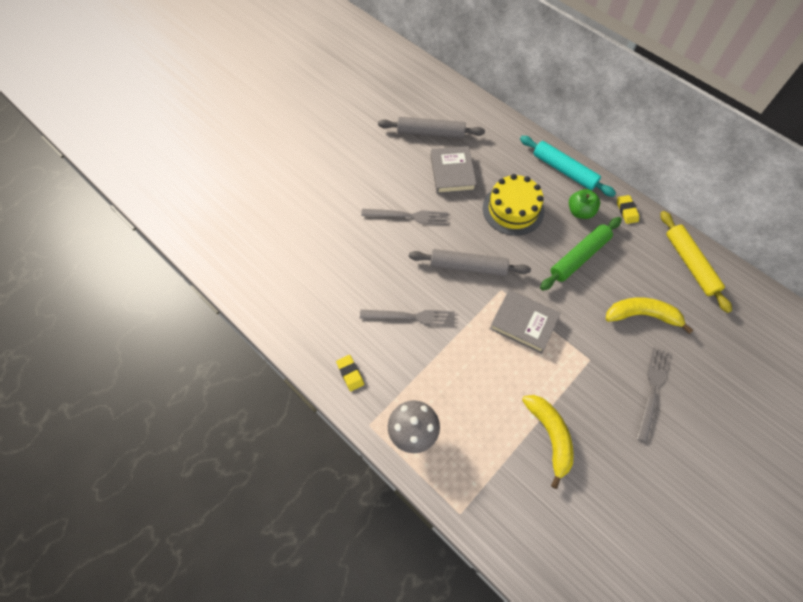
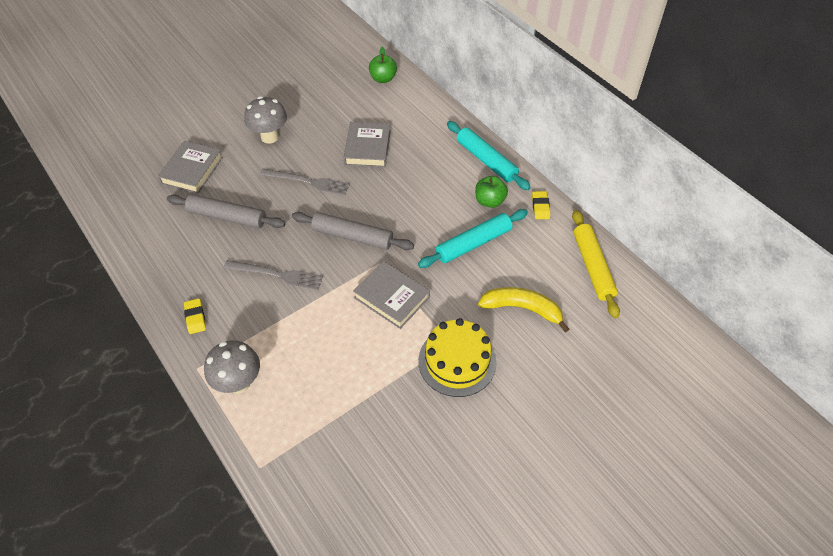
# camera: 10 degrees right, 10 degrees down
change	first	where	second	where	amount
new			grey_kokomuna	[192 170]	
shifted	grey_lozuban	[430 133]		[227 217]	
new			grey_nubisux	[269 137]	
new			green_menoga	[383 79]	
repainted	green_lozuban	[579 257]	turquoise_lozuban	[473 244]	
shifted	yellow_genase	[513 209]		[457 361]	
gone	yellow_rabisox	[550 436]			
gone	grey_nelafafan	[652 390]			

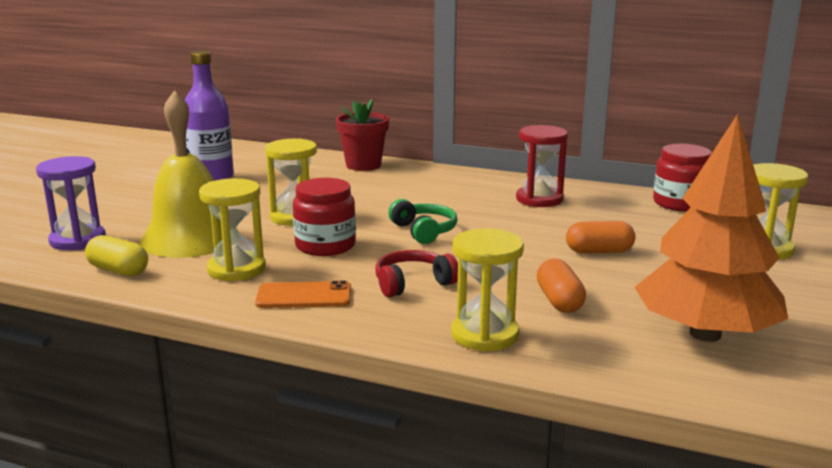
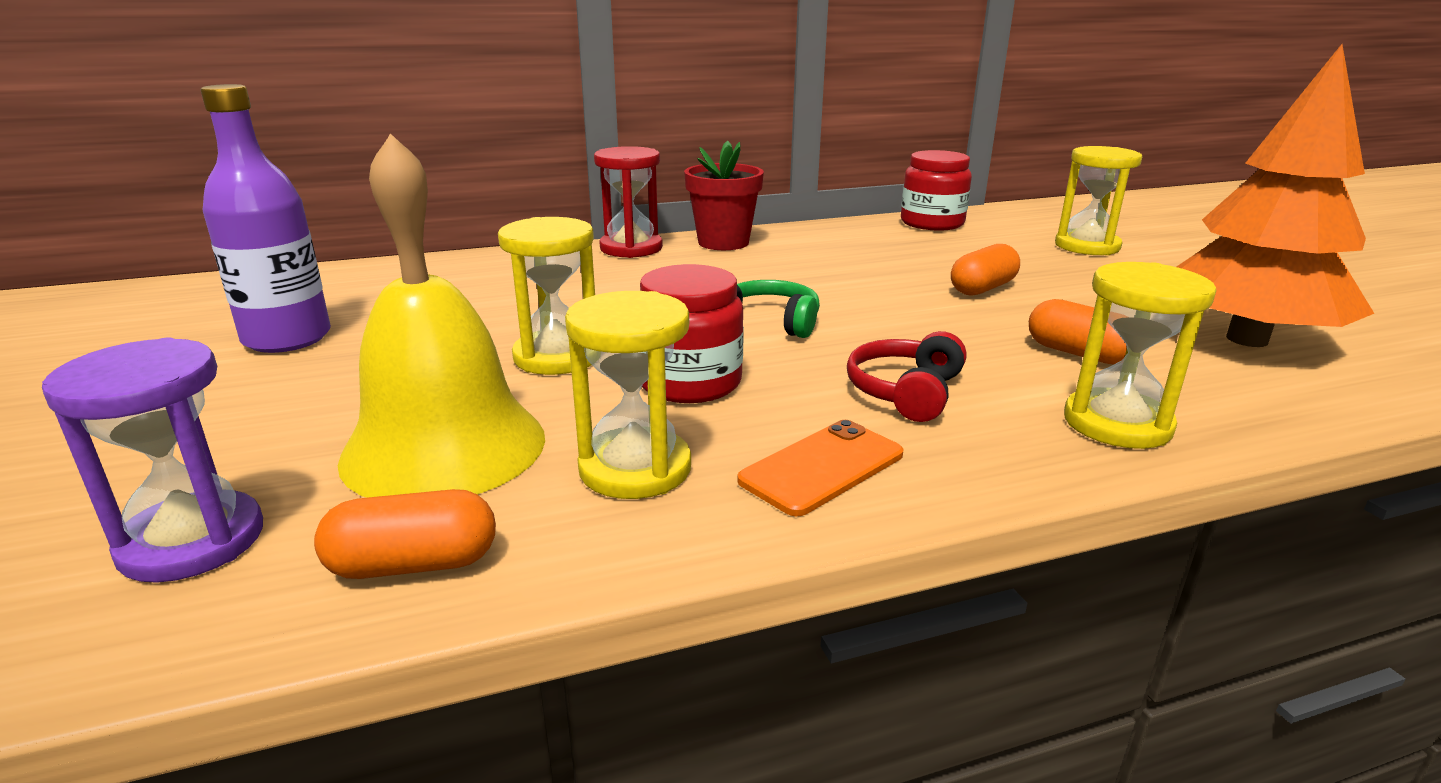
# camera: 40 degrees left, 5 degrees up
change	first	where	second	where	amount
repainted	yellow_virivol	[118 270]	orange_virivol	[414 564]	
shifted	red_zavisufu	[539 199]		[631 248]	
shifted	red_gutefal	[363 165]		[723 242]	

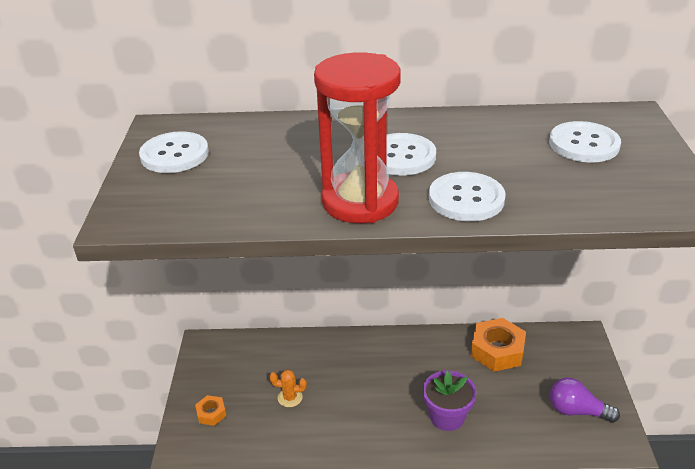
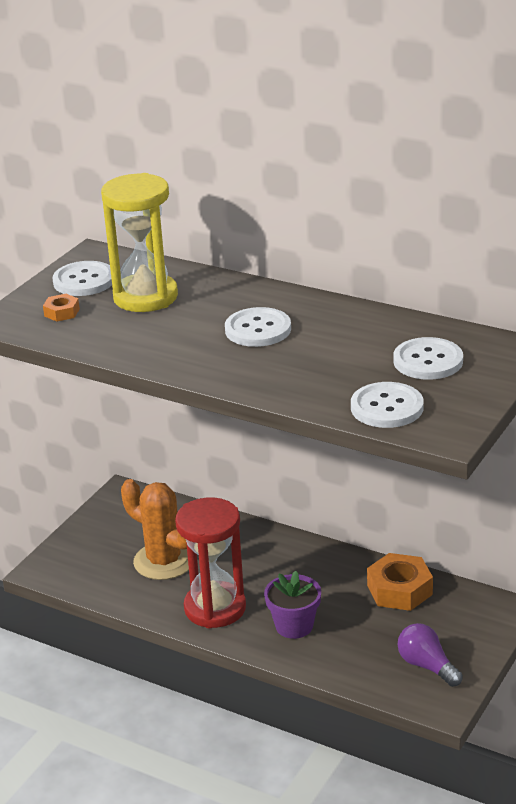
# camera: 30 degrees right, 5 degrees down
change	first	where	second	where	amount
shifted	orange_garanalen	[211 413]		[62 312]	
new			yellow_zavisufu	[145 297]	
scaled	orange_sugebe	[290 397]		[164 561]	x2.32
shifted	red_zavisufu	[360 202]		[215 608]	
shifted	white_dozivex	[466 199]		[387 407]	

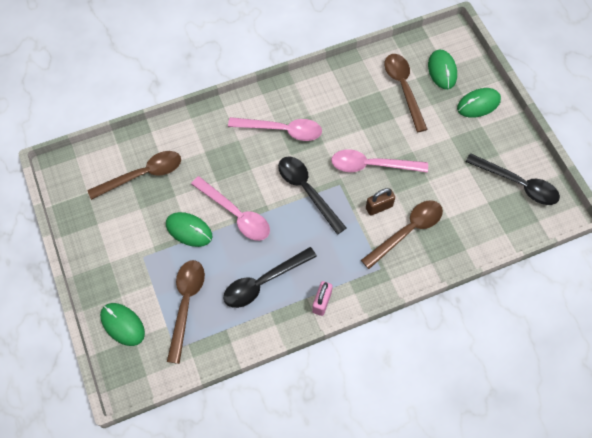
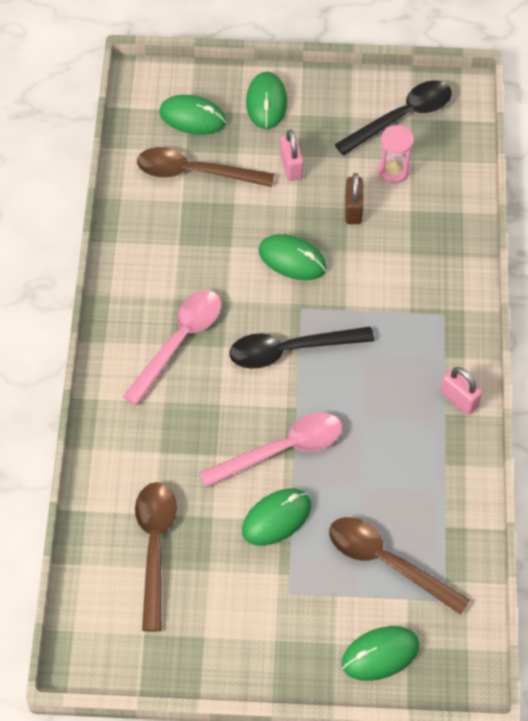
# camera: 65 degrees left, 5 degrees down
change	first	where	second	where	amount
swapped	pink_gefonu	[372 165]	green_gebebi	[292 259]	
new			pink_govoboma	[291 166]	
shifted	brown_govoboma	[379 207]		[353 209]	
new			pink_zavisufu	[393 170]	
gone	black_gefonu	[263 282]			
gone	brown_gefonu	[407 231]			

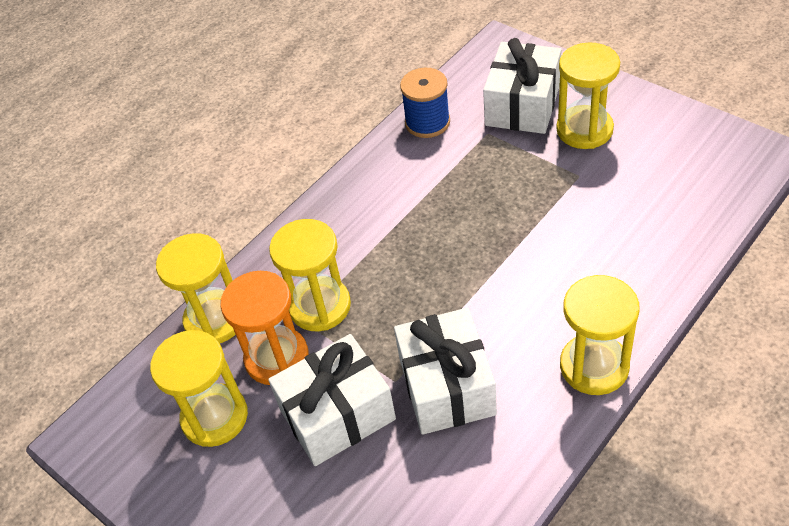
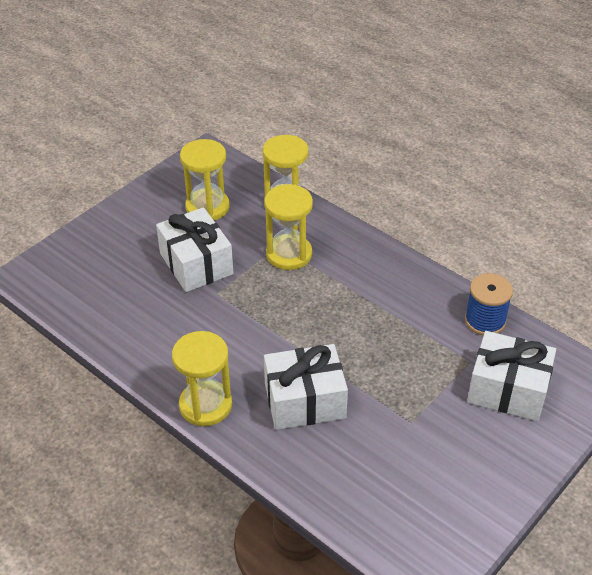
# camera: 85 degrees right, 5 degrees down
change	first	where	second	where	amount
shifted	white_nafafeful	[446 386]		[305 401]	
gone	orange_zavisufu	[277 358]			
gone	yellow_zavisufu	[584 130]			

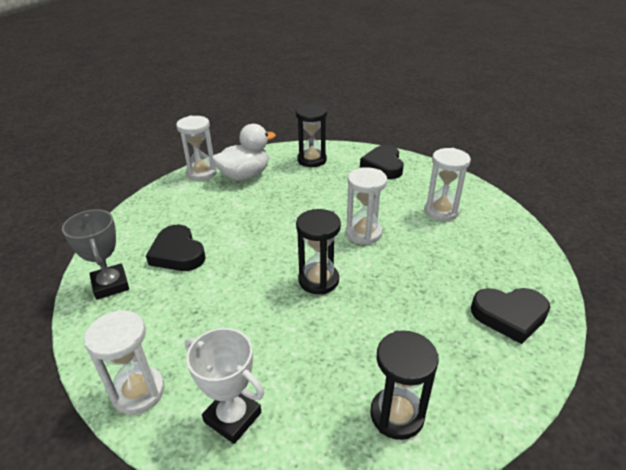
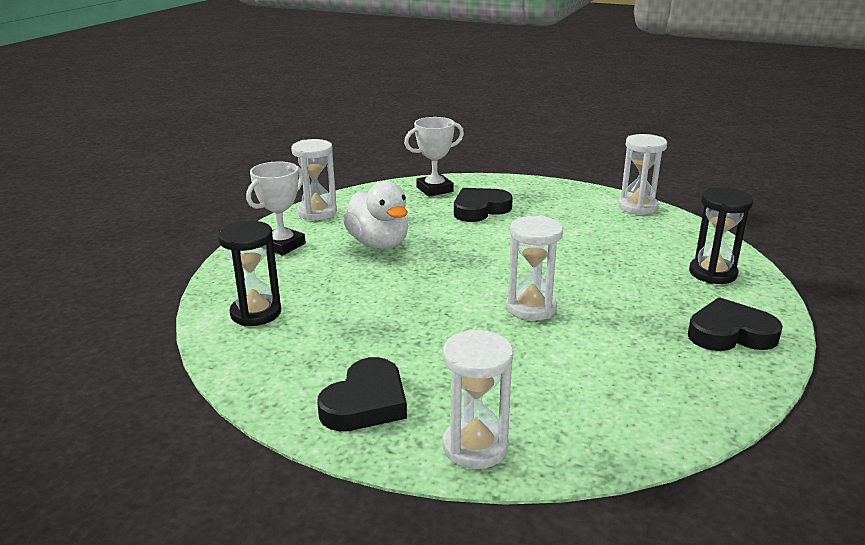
# camera: 90 degrees right, 10 degrees down
change	first	where	second	where	amount
rotated	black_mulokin	[509 316]		[366 403]	150 degrees counterclockwise
shifted	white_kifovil	[245 175]		[379 243]	
repainted	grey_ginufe	[110 285]	white_ginufe	[434 189]	
shifted	white_zavisufu	[441 211]		[475 447]	
gone	black_zavisufu	[318 280]			

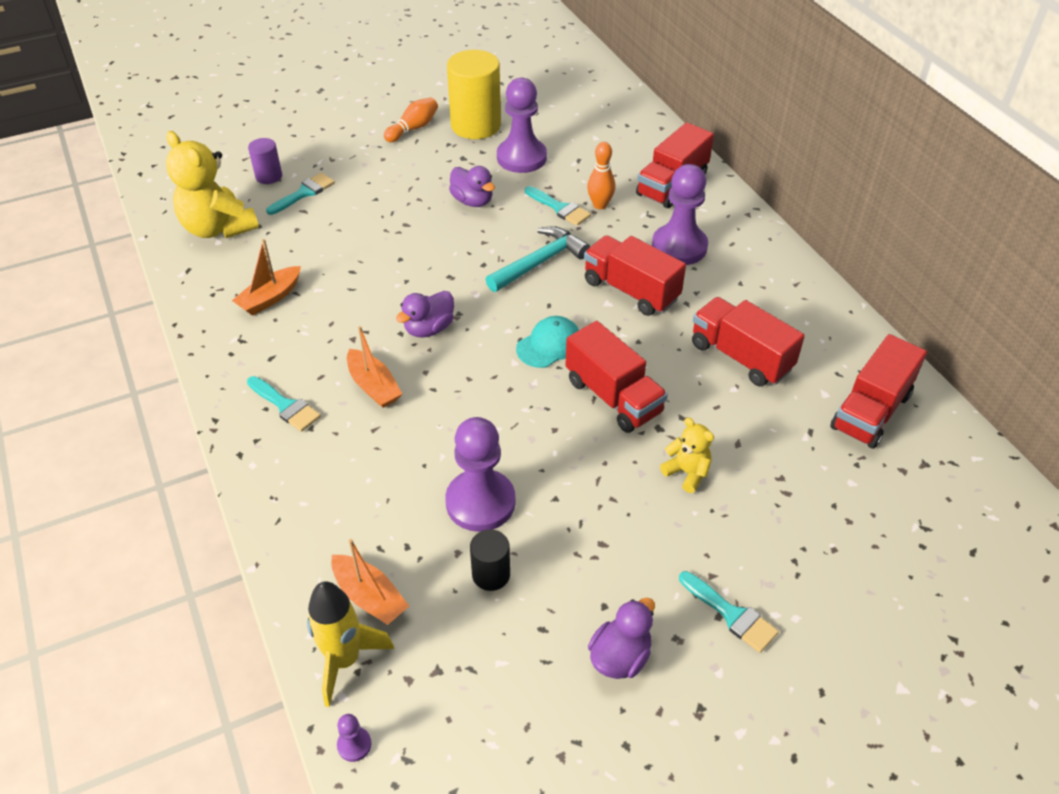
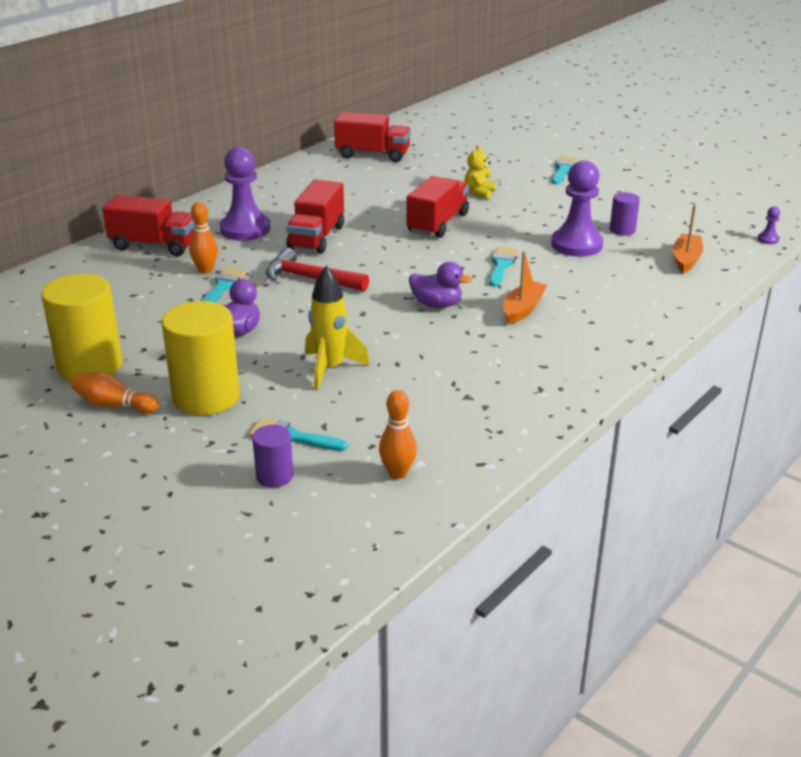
# camera: 115 degrees left, 15 degrees down
change	first	where	second	where	amount
new			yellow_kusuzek	[206 397]	
repainted	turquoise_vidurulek	[539 262]	red_vidurulek	[310 279]	
shifted	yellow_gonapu	[344 660]		[330 369]	
swapped	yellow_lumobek	[218 228]	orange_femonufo	[397 473]	
shifted	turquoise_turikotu	[285 406]		[501 265]	
repainted	black_kusuzek	[491 574]	purple_kusuzek	[622 230]	
gone	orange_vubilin	[270 298]			
gone	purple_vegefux	[521 157]			
gone	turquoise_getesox	[549 345]			
gone	purple_kifovil	[620 657]			
gone	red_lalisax	[740 357]			

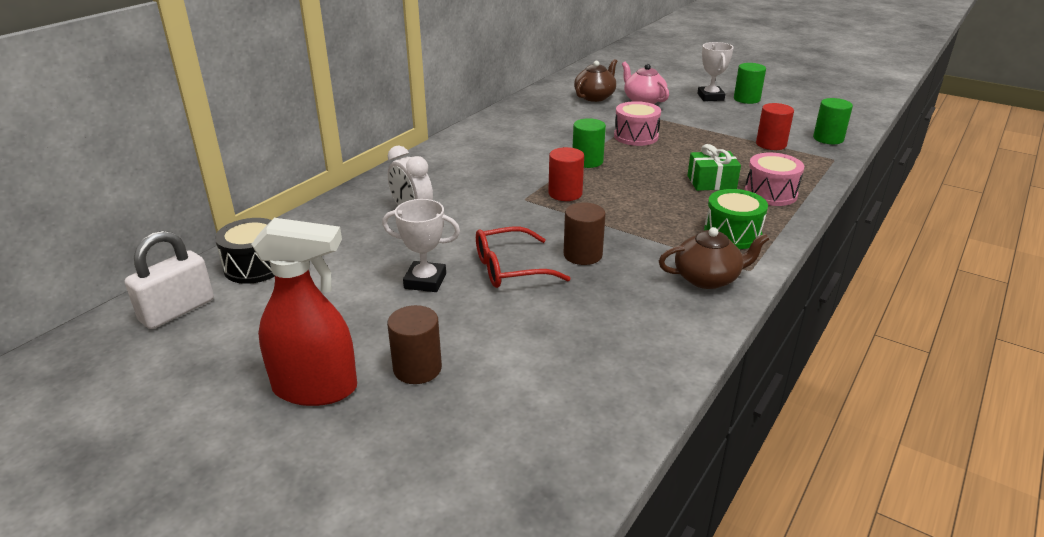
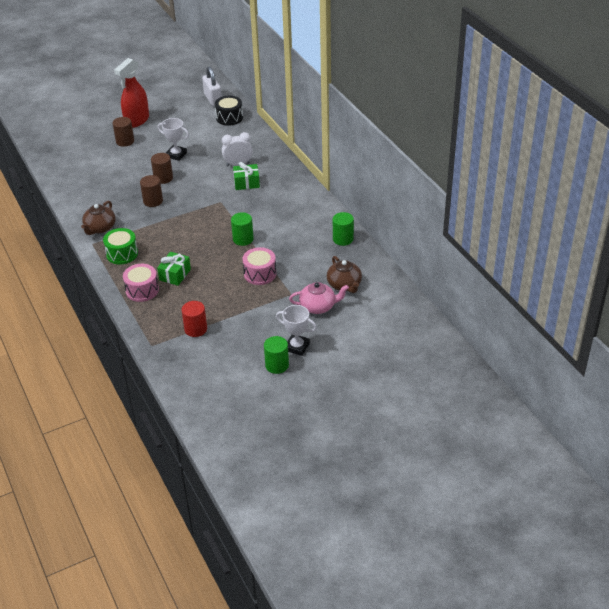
# camera: 120 degrees right, 10 degrees up
change	first	where	second	where	amount
swapped	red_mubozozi	[510 268]	brown_kusuzek	[163 178]	
rotated	white_ginufe	[425 281]		[176 155]	75 degrees clockwise
new			green_nafafeful	[246 183]	
shifted	green_kusuzek	[828 138]		[343 239]	
gone	red_kusuzek	[565 193]			

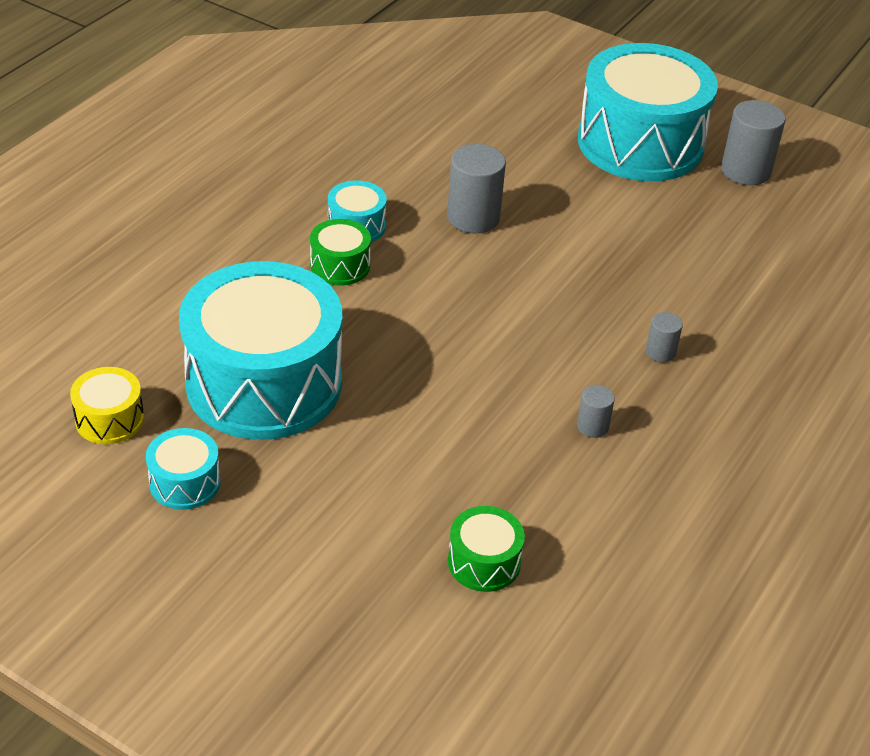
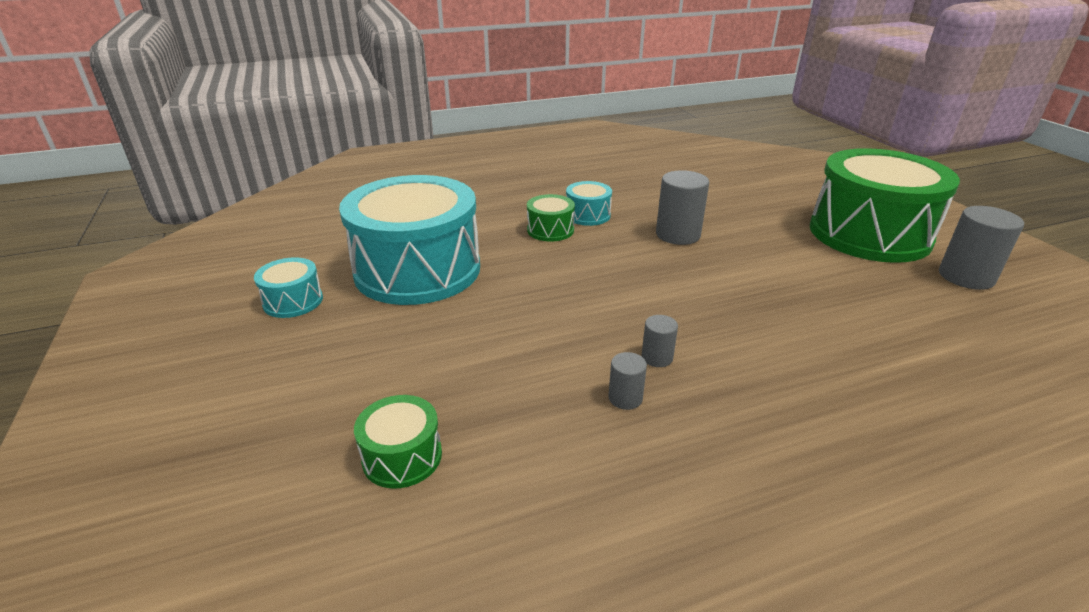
# camera: 40 degrees right, 10 degrees down
change	first	where	second	where	amount
shifted	grey_kusuzek	[660 352]		[657 357]	
repainted	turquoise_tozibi	[640 143]	green_tozibi	[869 234]	
gone	yellow_tozibi	[109 419]			

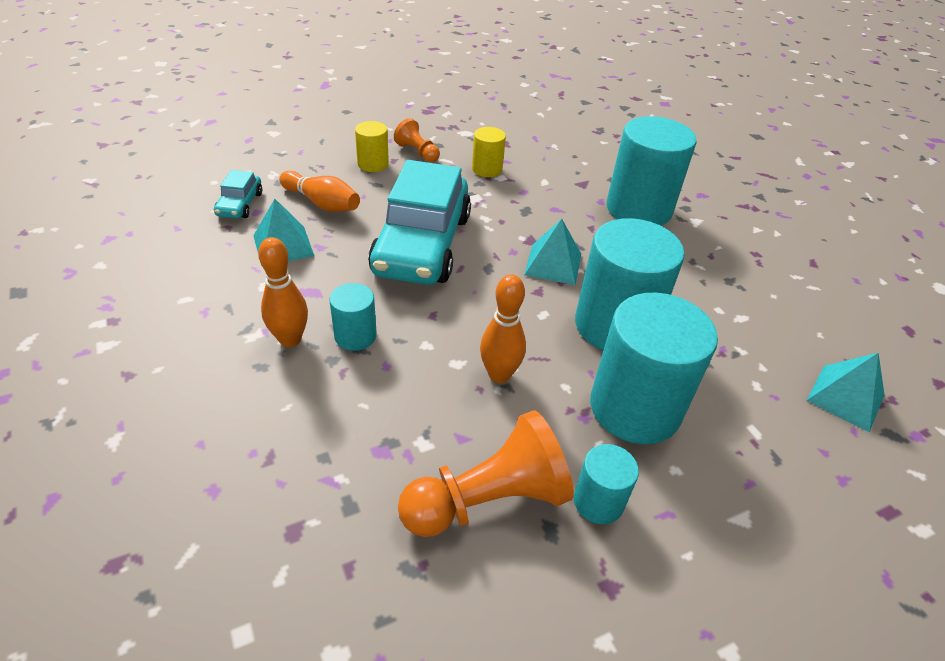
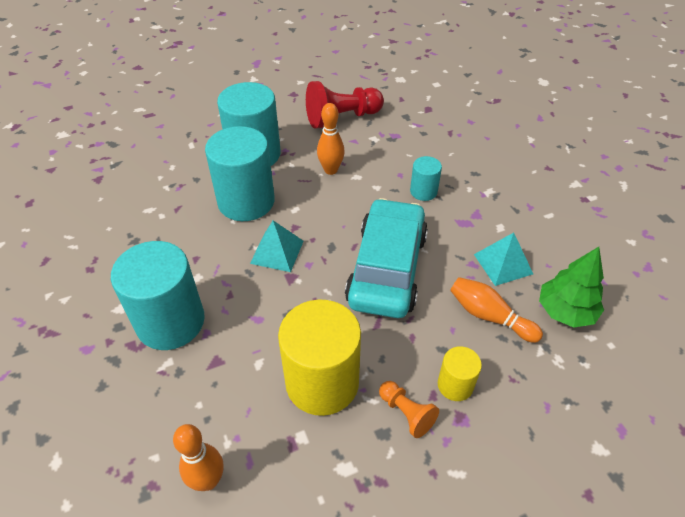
# camera: 175 degrees left, 5 degrees up
change	first	where	second	where	amount
shifted	orange_femonufo	[290 339]		[208 480]	
scaled	yellow_kusuzek	[487 169]		[322 382]	x2.04
repainted	orange_vegefux	[488 500]	red_vegefux	[342 118]	
swapped	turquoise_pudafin	[240 204]	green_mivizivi	[565 311]	
gone	turquoise_kusuzek	[598 501]			
gone	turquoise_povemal	[845 397]			

